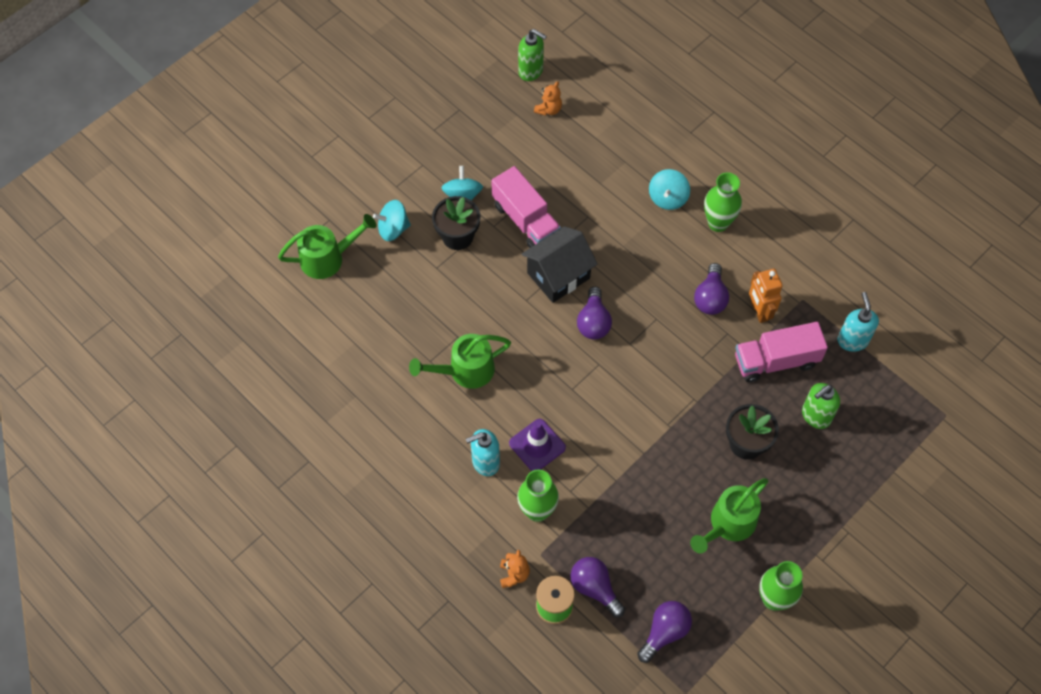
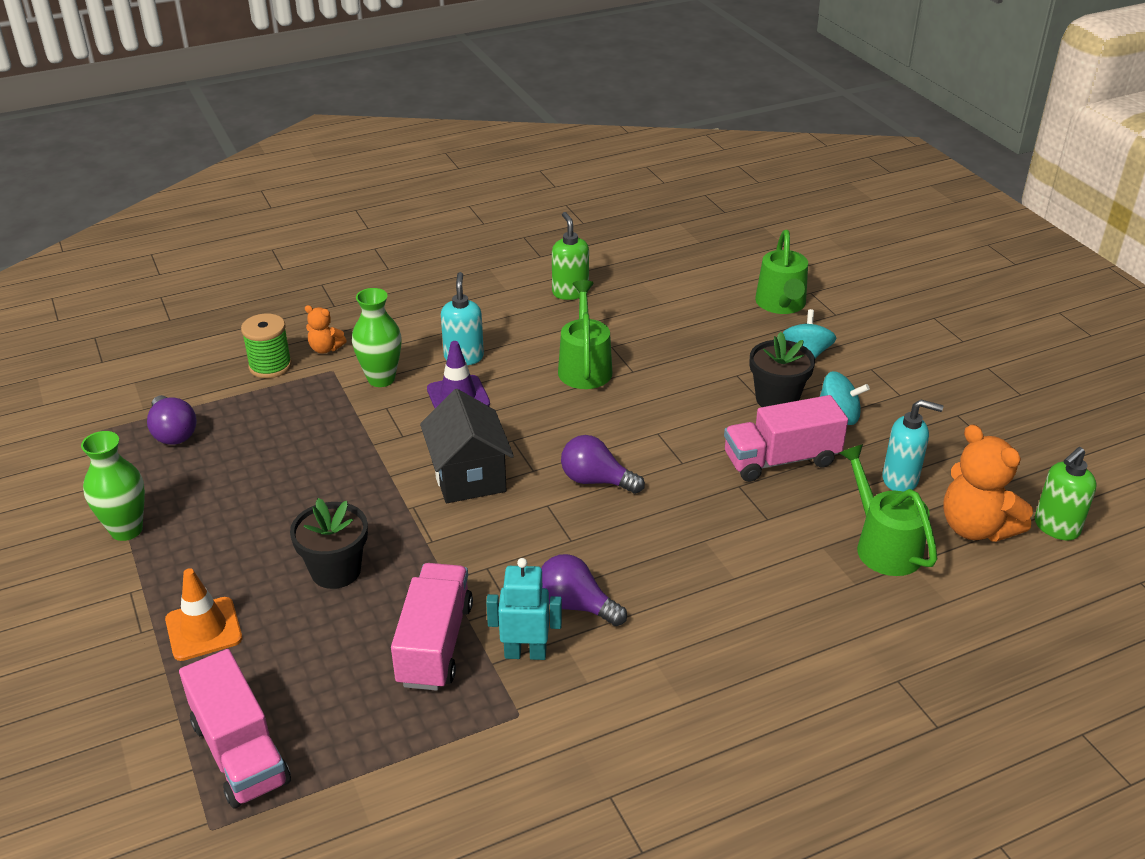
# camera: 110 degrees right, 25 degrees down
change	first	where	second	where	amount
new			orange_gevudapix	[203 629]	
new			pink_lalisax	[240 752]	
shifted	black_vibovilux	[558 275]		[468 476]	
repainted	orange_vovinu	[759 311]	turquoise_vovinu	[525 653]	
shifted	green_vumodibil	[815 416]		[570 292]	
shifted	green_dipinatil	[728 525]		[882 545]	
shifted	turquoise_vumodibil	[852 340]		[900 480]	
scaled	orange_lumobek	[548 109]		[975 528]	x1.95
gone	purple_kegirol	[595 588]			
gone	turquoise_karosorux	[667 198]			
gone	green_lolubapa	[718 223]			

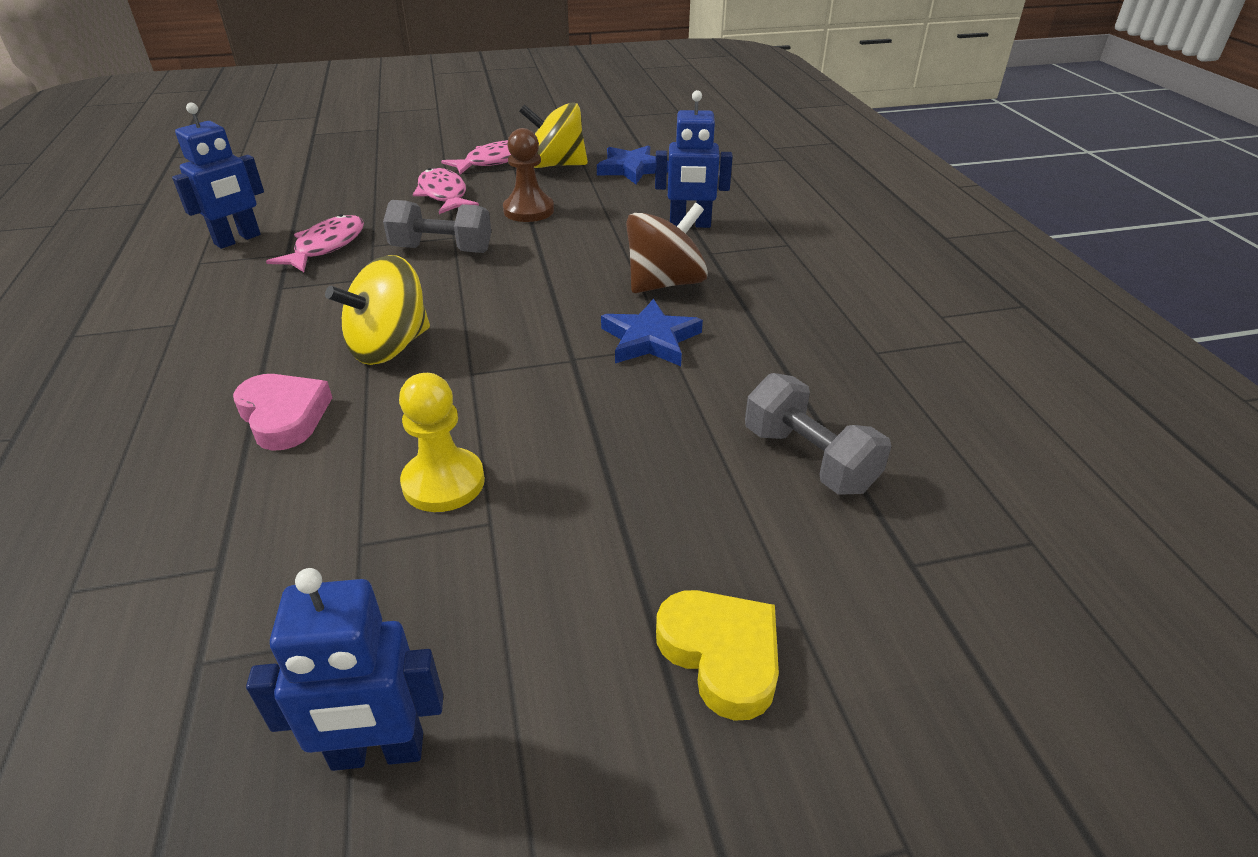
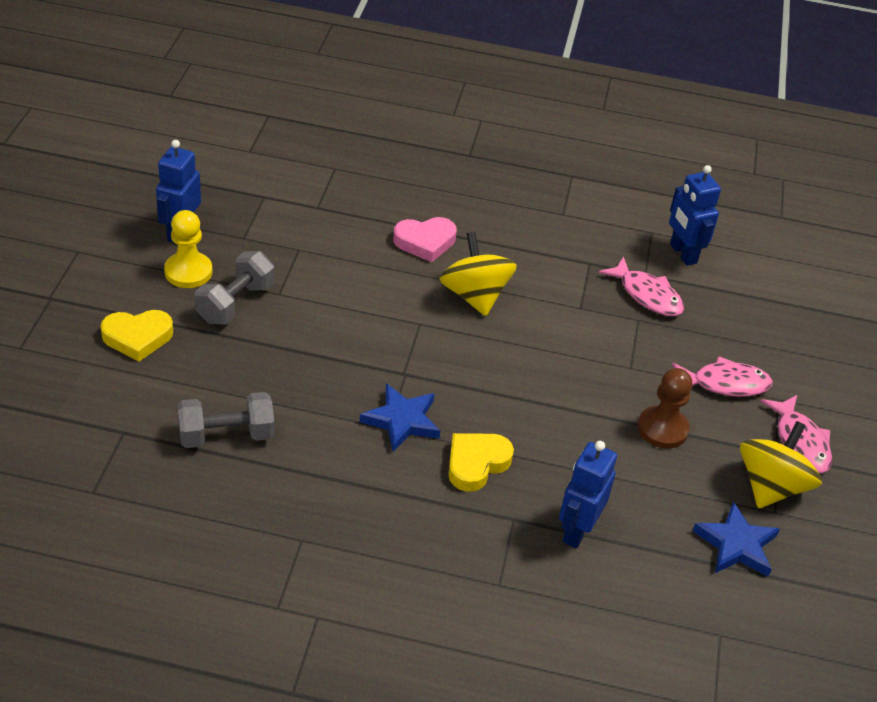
# camera: 110 degrees right, 5 degrees up
change	first	where	second	where	amount
shifted	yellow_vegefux	[443 482]		[188 272]	
shifted	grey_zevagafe	[442 249]		[235 303]	
swapped	brown_karosorux	[665 283]	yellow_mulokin	[476 464]	

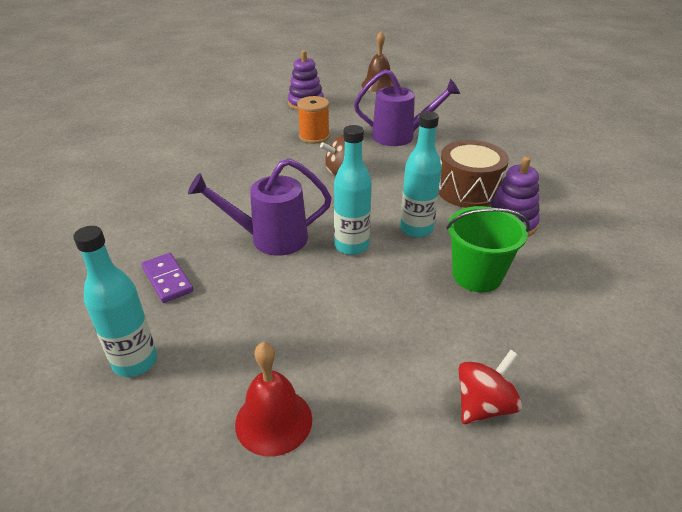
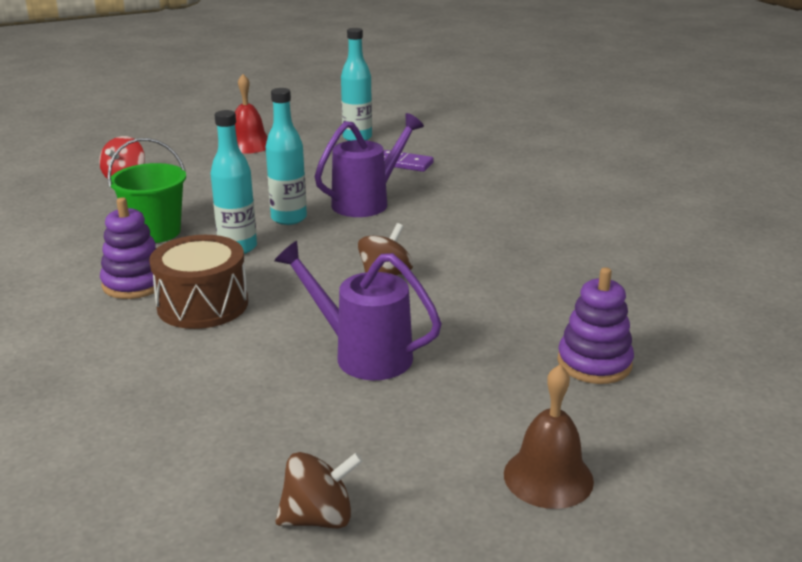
# camera: 145 degrees right, 10 degrees down
change	first	where	second	where	amount
rotated	purple_dipinatil	[400 136]		[363 354]	60 degrees clockwise
new			brown_karosorux	[319 517]	
gone	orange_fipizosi	[314 136]			

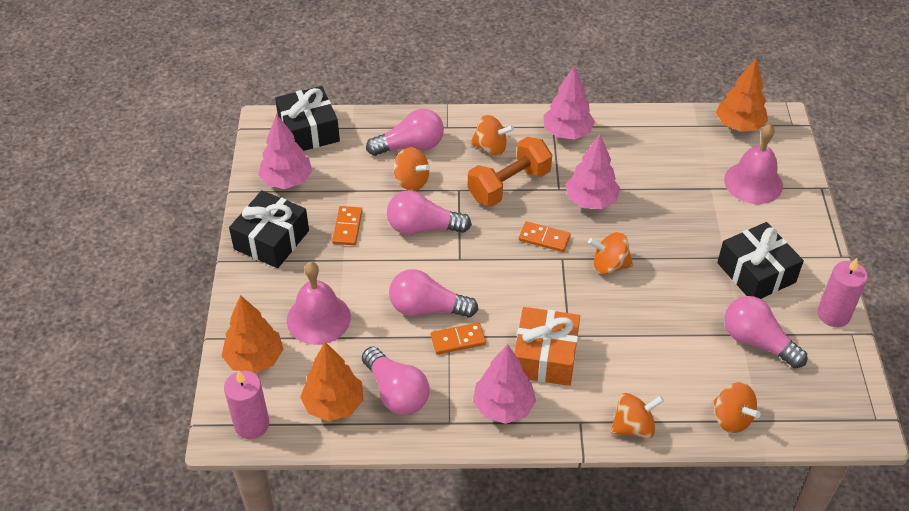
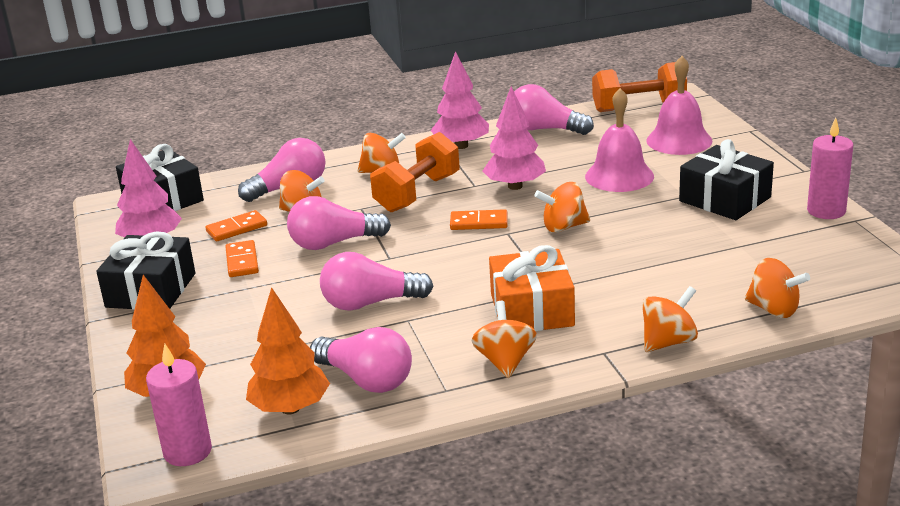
# camera: 15 degrees left, 20 degrees down
change	first	where	second	where	amount
shifted	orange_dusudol	[458 340]		[236 228]	
swapped	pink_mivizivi	[503 407]	orange_karosorux	[505 361]	
shifted	pink_kegirol	[757 341]		[545 129]	
shifted	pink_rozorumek	[318 318]		[619 176]	
swapped	orange_mivizivi	[739 125]	orange_zevagafe	[638 107]	

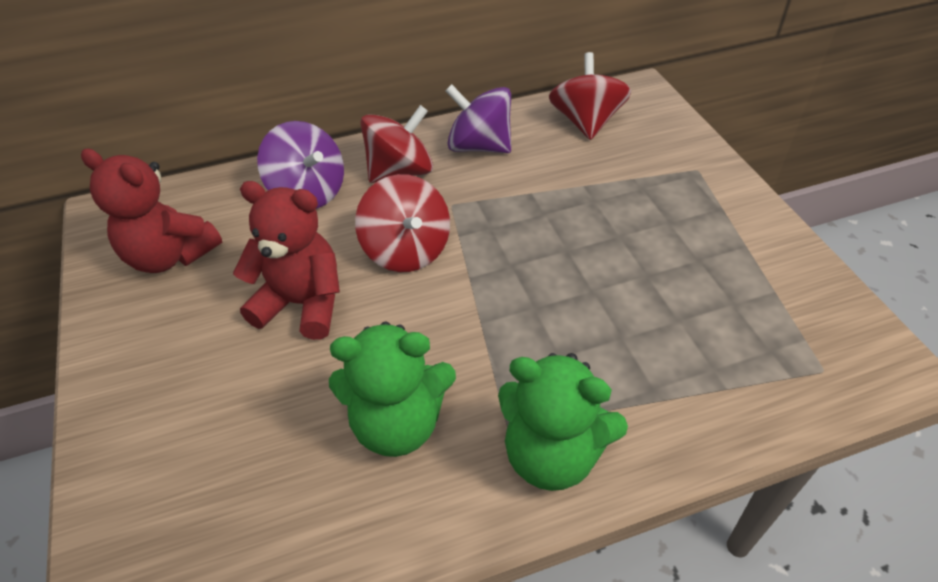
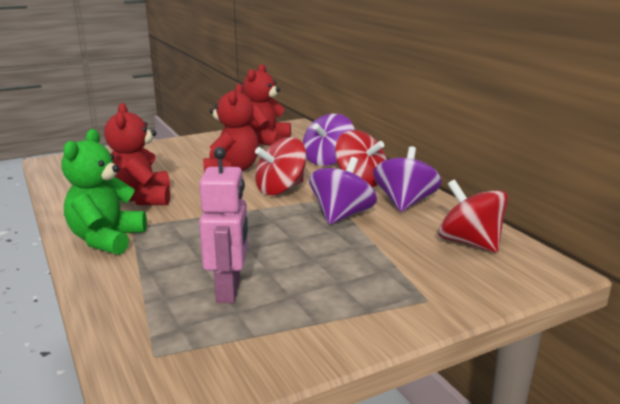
# camera: 80 degrees right, 25 degrees down
change	first	where	second	where	amount
repainted	green_lumobek	[398 424]	red_lumobek	[141 198]	
new			pink_vovinu	[229 291]	
new			purple_karosorux	[341 215]	
rotated	red_karosorux	[586 122]		[469 243]	120 degrees counterclockwise

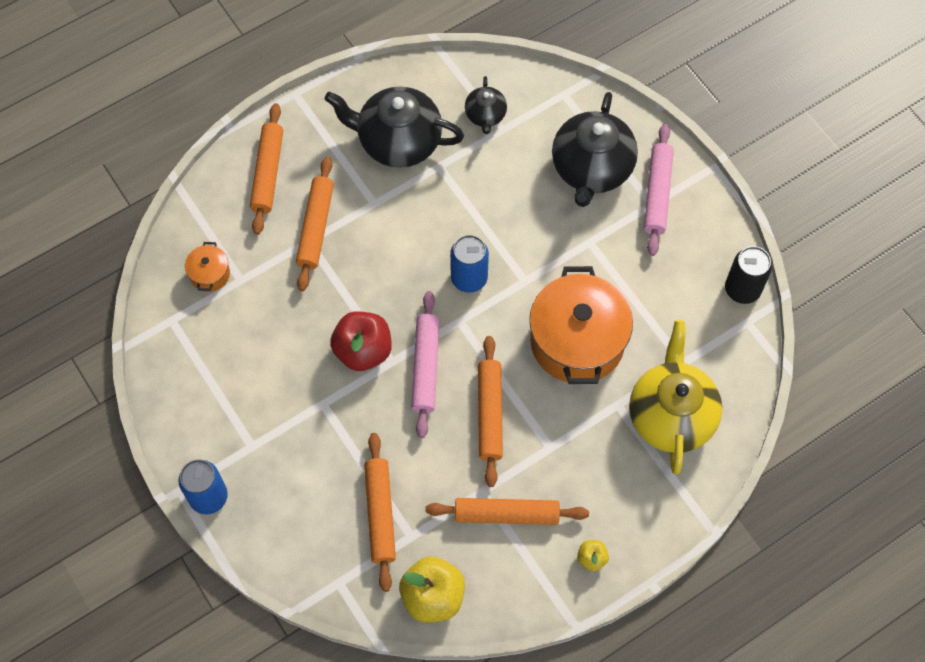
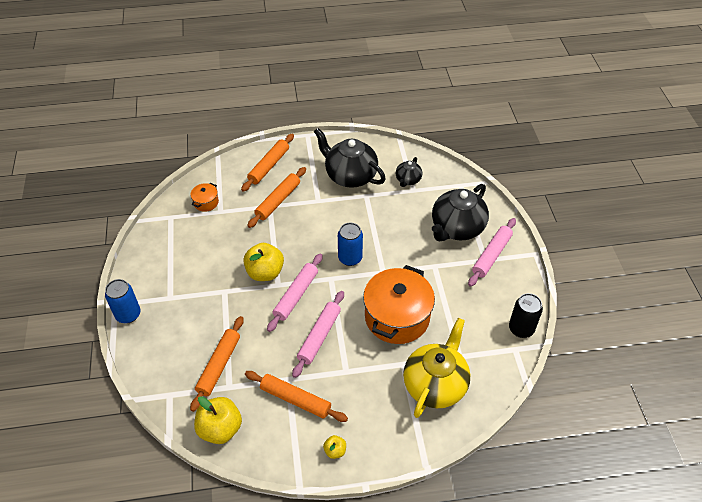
# camera: 25 degrees right, 15 degrees down
change	first	where	second	where	amount
repainted	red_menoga	[363 351]	yellow_menoga	[265 272]	
repainted	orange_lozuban	[490 414]	pink_lozuban	[319 336]	

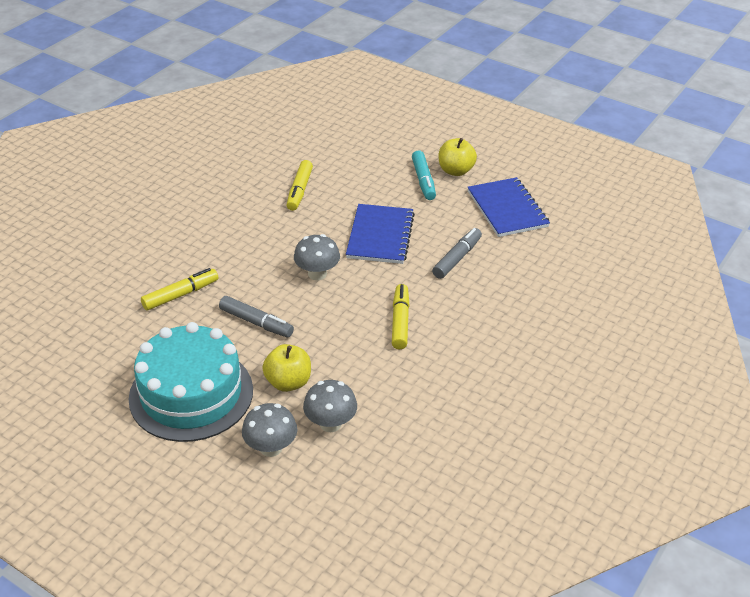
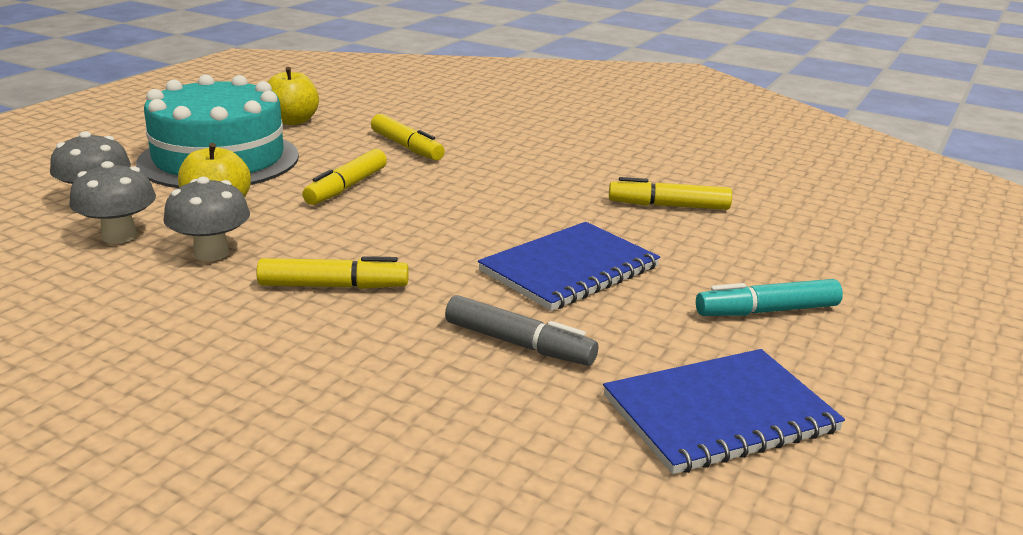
# camera: 85 degrees right, 15 degrees down
change	first	where	second	where	amount
shifted	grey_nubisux	[317 274]		[211 253]	
shifted	yellow_menoga	[455 171]		[292 121]	
repainted	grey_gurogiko	[256 322]	yellow_gurogiko	[346 187]	
rotated	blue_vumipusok	[380 236]		[569 269]	45 degrees counterclockwise

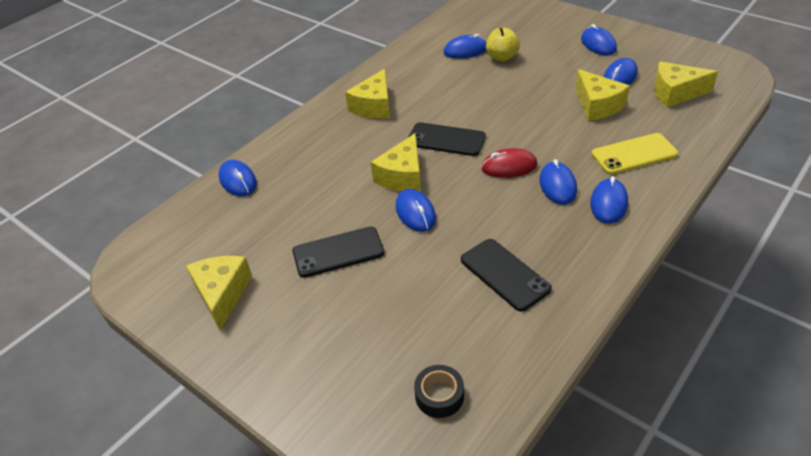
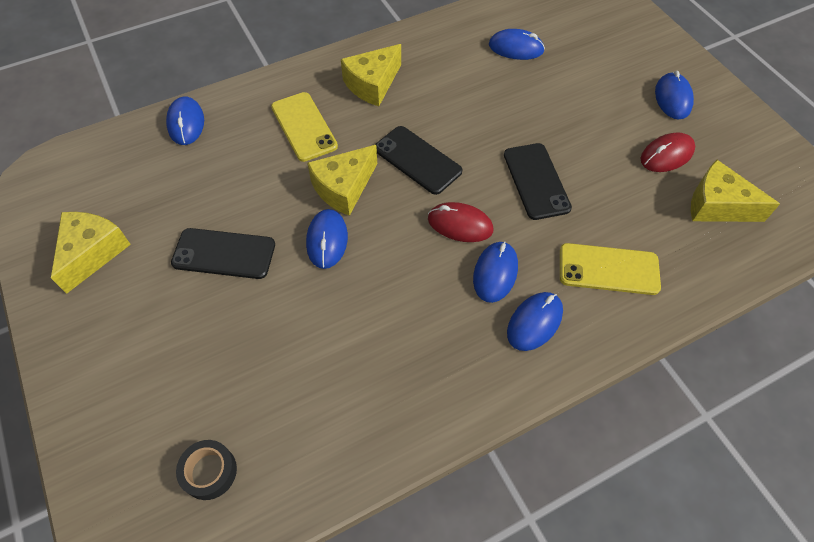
# camera: 20 degrees right, 15 degrees up
change	first	where	second	where	amount
new			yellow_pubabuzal	[304 126]	
shifted	black_pubabuzal	[505 274]		[536 181]	
repainted	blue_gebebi	[620 77]	red_gebebi	[666 155]	
gone	yellow_menoga	[502 57]			
gone	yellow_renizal	[597 105]			

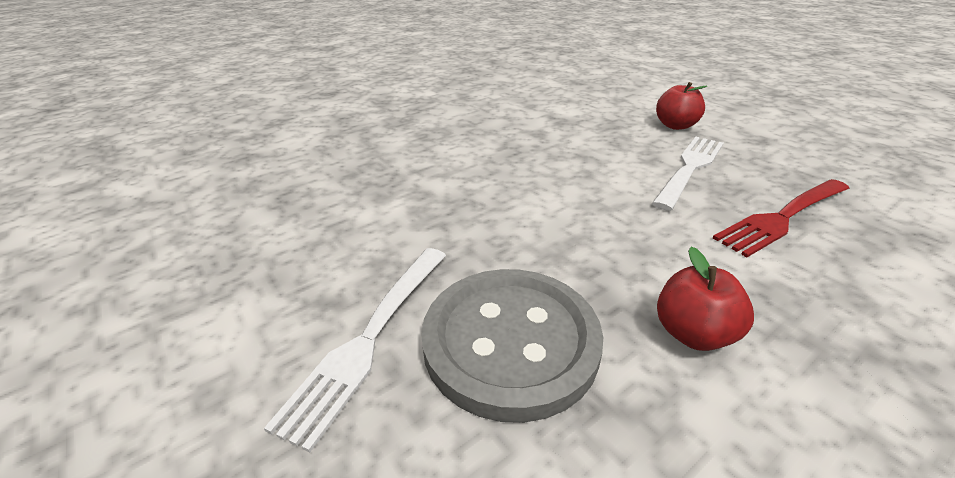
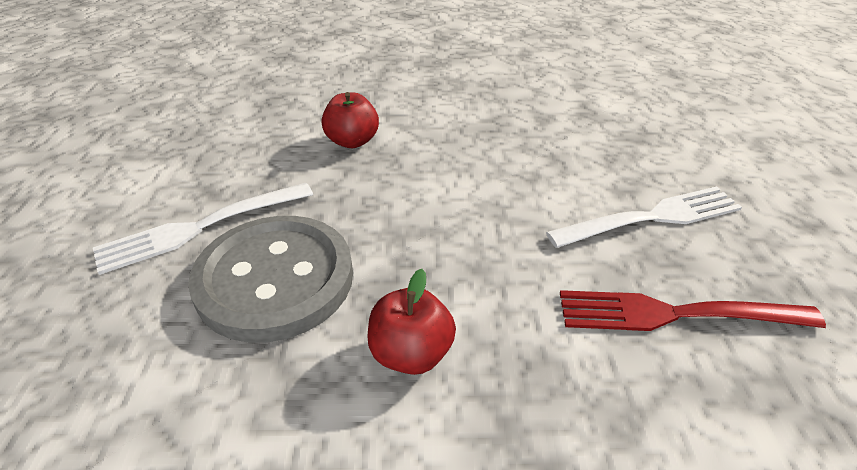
# camera: 35 degrees right, 5 degrees up
change	first	where	second	where	amount
shifted	red_menoga	[675 125]		[352 141]	

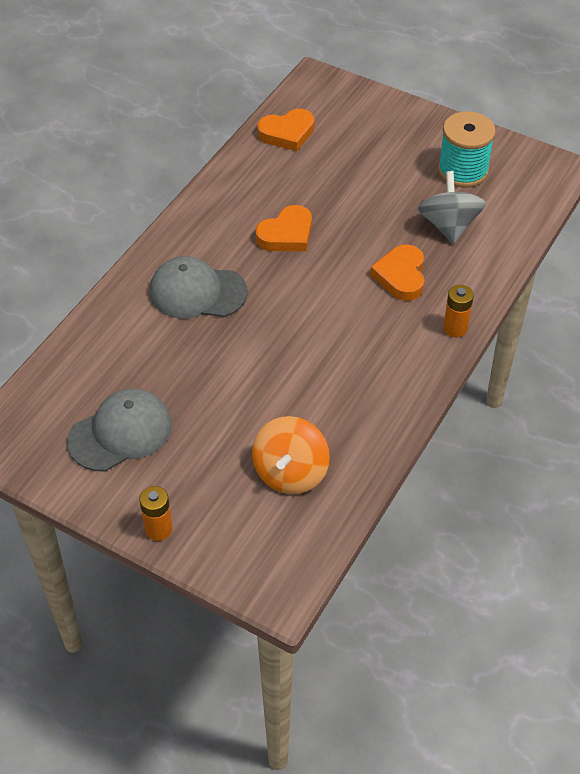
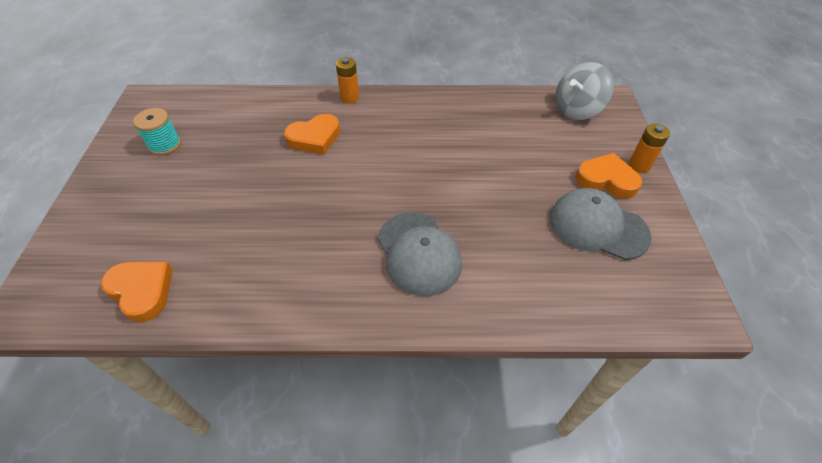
# camera: 120 degrees left, 0 degrees up
change	first	where	second	where	amount
scaled	turquoise_fipizosi	[463 171]		[165 145]	x0.66
shifted	grey_karosorux	[449 225]		[577 110]	
shifted	orange_mulokin	[286 234]		[606 179]	
gone	orange_karosorux	[290 472]			

